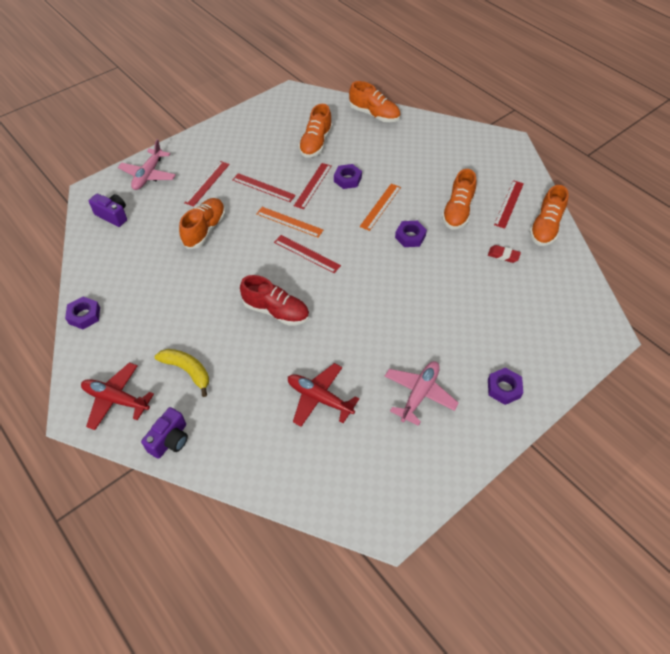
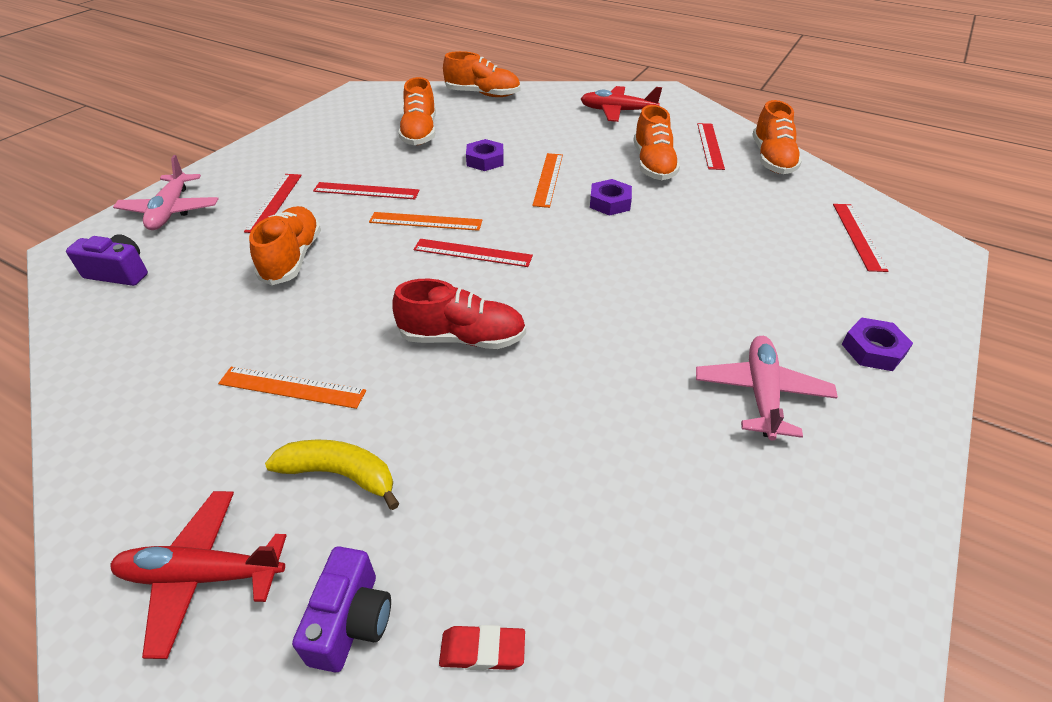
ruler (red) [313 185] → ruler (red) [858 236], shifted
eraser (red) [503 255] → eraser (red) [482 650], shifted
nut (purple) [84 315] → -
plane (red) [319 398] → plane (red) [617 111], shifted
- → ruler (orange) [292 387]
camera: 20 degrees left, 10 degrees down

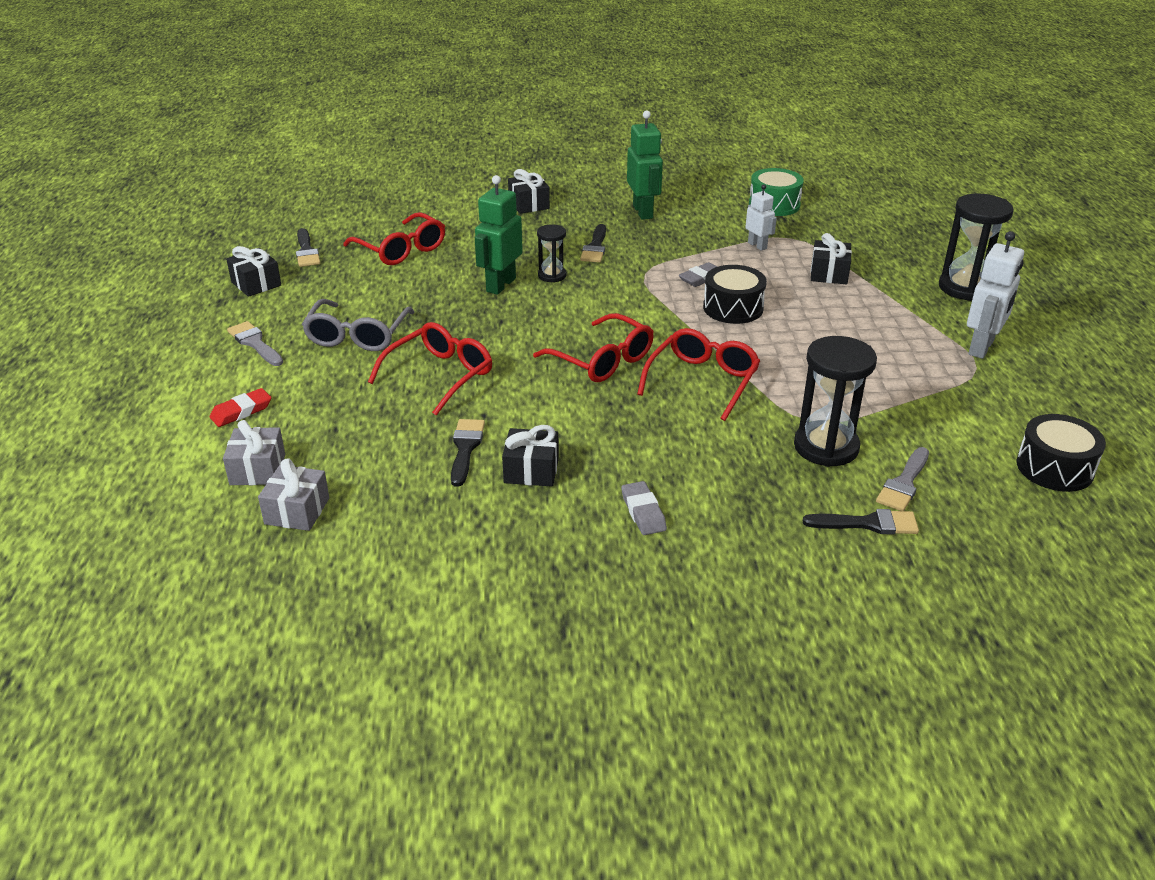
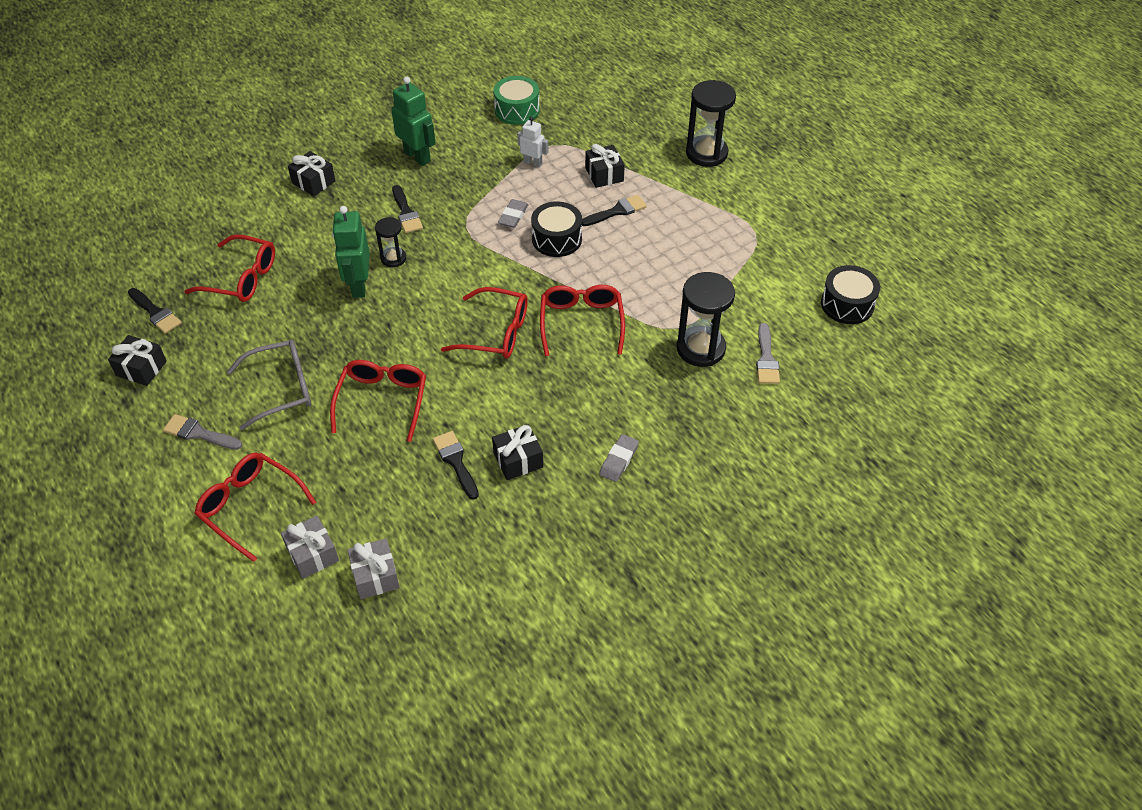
robot (white) [981 348] → -
glasses (grey) [357 336] → glasses (grey) [281 389], 90 degrees counterclockwise
eraser (red) [241 411] → glasses (red) [250 507]
eraser (grey) [643 512] → eraser (grey) [619 460], 75 degrees clockwise
brush (black) [868 524] → brush (black) [617 211], shifted
camera: 30 degrees left, 15 degrees up

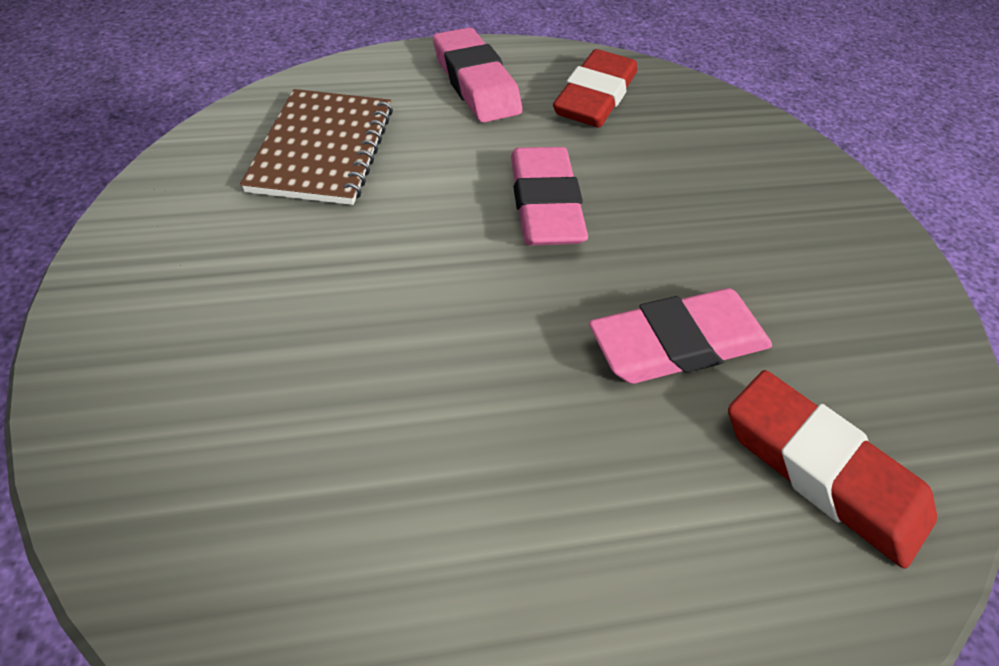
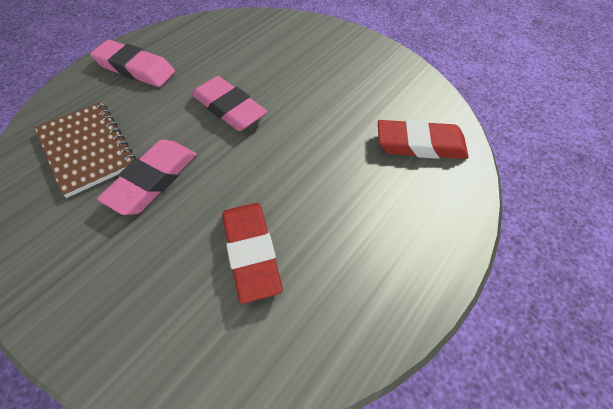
eraser (red) [595 97] → eraser (red) [251 252], shifted
eraser (pink) [677 344] → eraser (pink) [153 180], shifted
camera: 40 degrees left, 5 degrees up

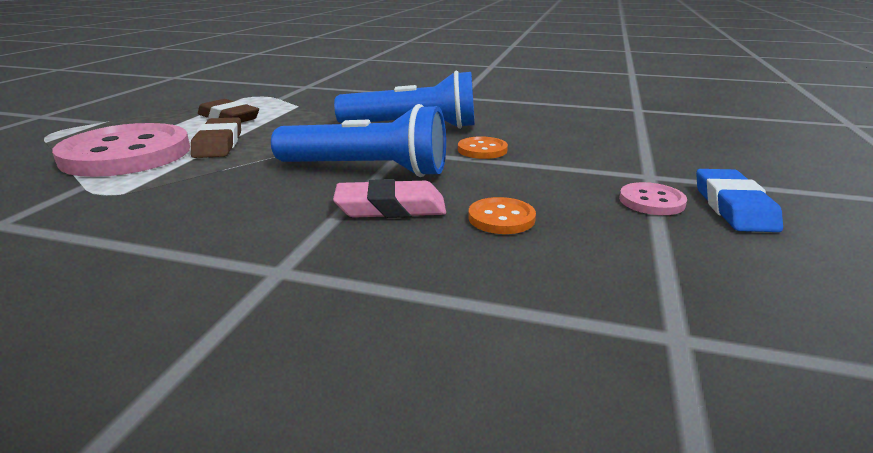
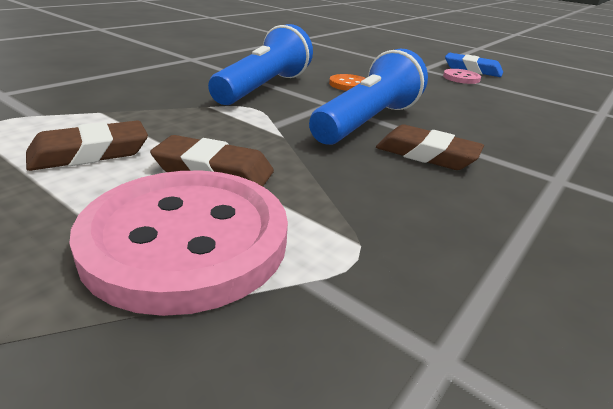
eraser (pink) [390 208] → -
button (orange) [501 218] → -
- → eraser (brown) [426 154]
camera: 70 degrees left, 5 degrees up

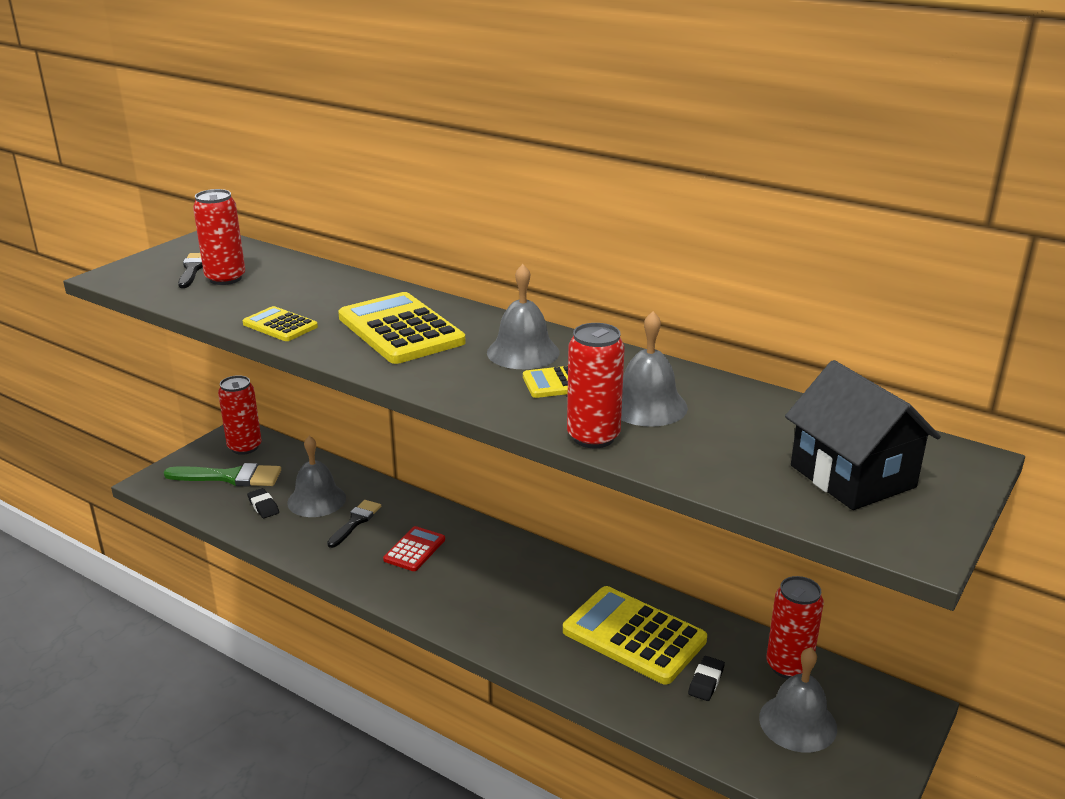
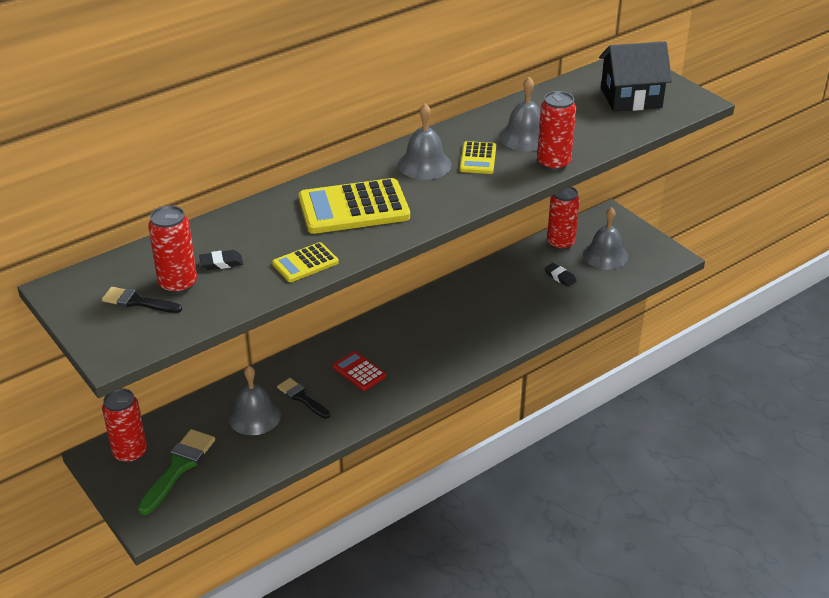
eraser (black) [263 506] → eraser (black) [221 263], shifted
calculator (yellow) [634 636] → -
camera: 70 degrees left, 10 degrees up

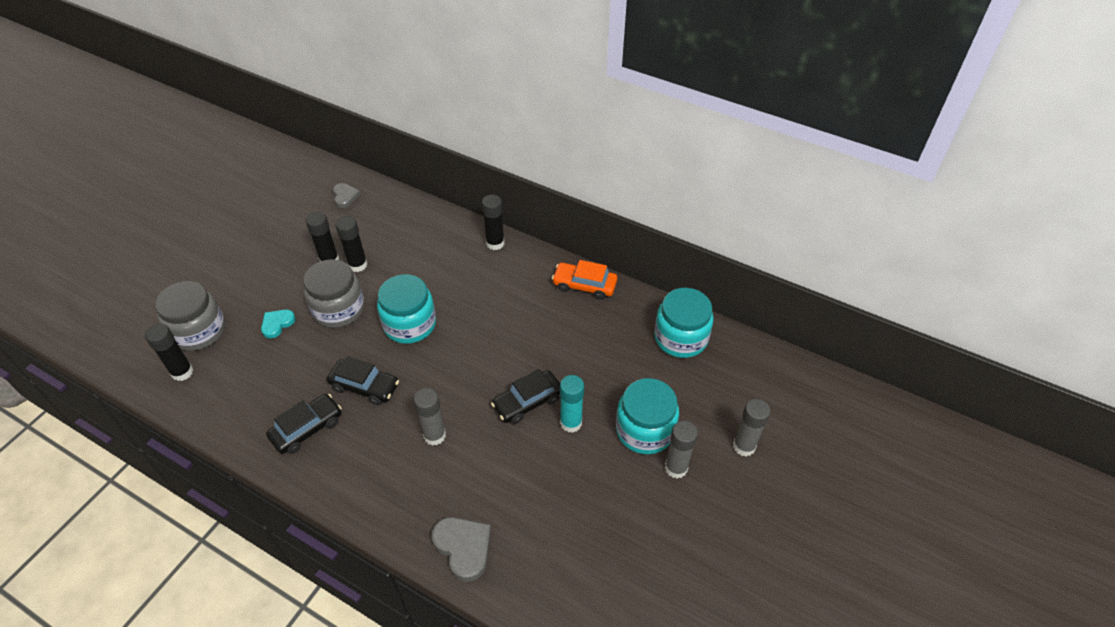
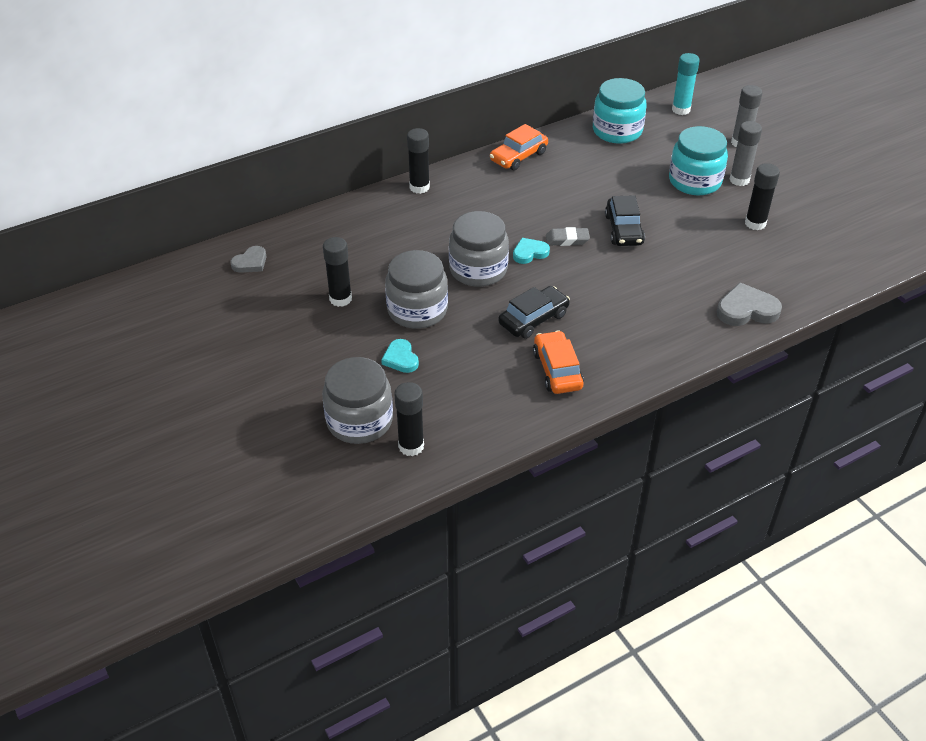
heart (grey) [345 196] → heart (grey) [250 262], 120 degrees clockwise
glue stick (black) [358 265] → glue stick (black) [755 223], shifted
jar (turquoise) [410 324] → jar (grey) [478 269]
glue stick (turquoise) [571 423] → glue stick (turquoise) [681 110], shifted
glue stick (grey) [434 435] → -
car (black) [307 429] → car (orange) [557 370]
- → eraser (grey) [567 240]
- → heart (turquoise) [529 253]
camera: 60 degrees left, 5 degrees down

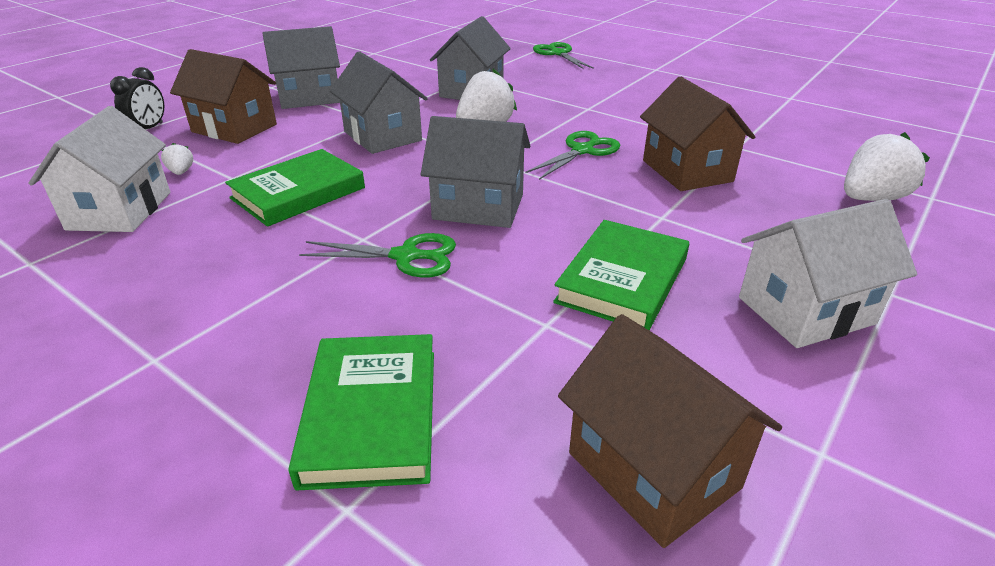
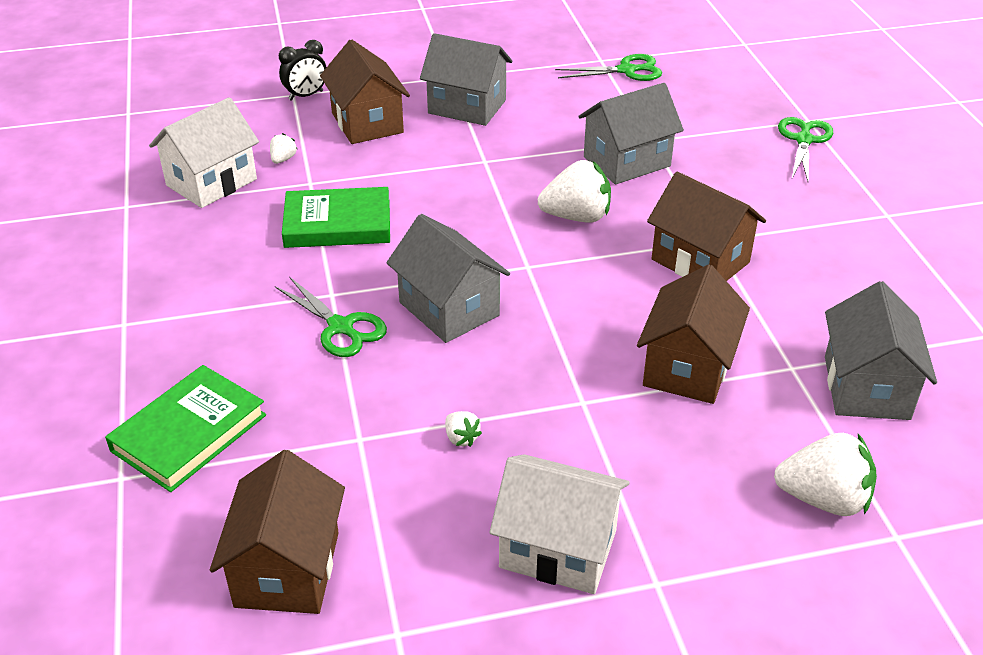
house (grey) [382 136] → house (grey) [866 387], shifted
scissors (green) [582 151] → scissors (green) [626 70], shifted
book (green) [622 280] → strawberry (white) [461 438]
- → house (brown) [700 261]
camera: 40 degrees right, 5 degrees up

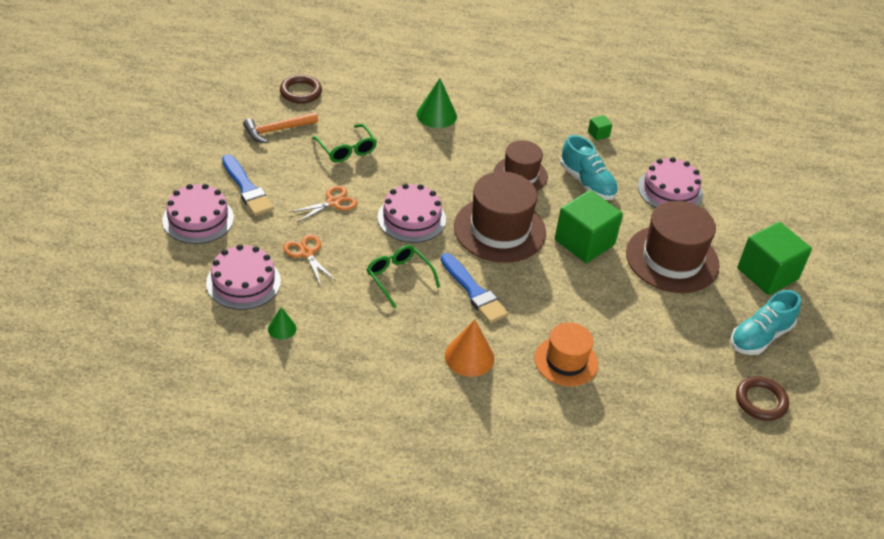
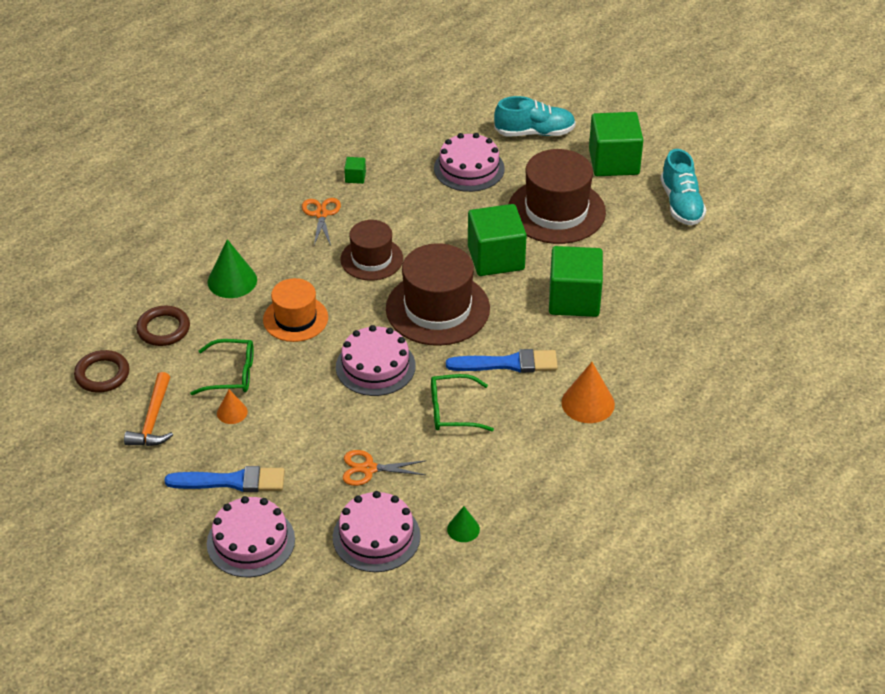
shoe (turquoise) [587 182] → shoe (turquoise) [534 132], shifted
scissors (orange) [333 202] → scissors (orange) [321 214], shifted
hat (orange) [566 361] → hat (orange) [295 319], shifted
ring (brown) [761 401] → ring (brown) [163 329], shifted
- → cube (green) [574 299]
- → cone (orange) [232 412]
camera: 55 degrees left, 0 degrees up

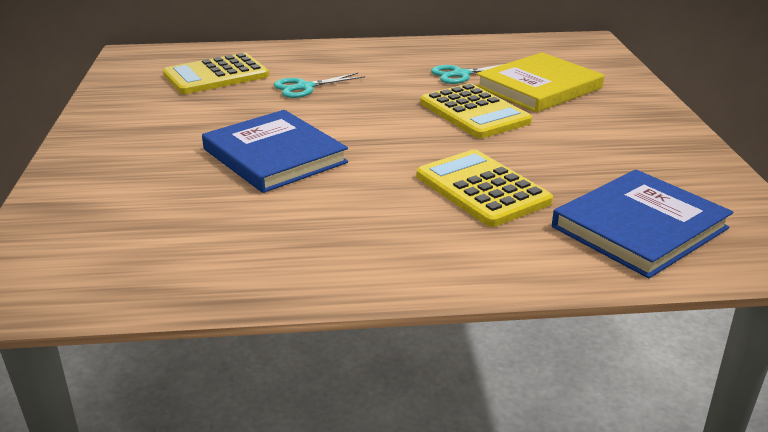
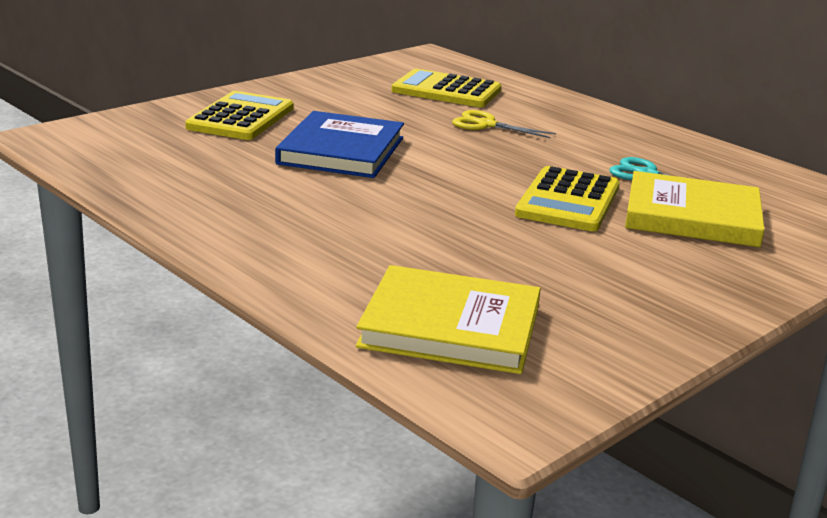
scissors (turquoise) [305 87] → scissors (yellow) [486 125]
calculator (yellow) [482 189] → calculator (yellow) [241 118], shifted
book (blue) [639 227] → book (yellow) [450 326]
camera: 50 degrees right, 5 degrees down

